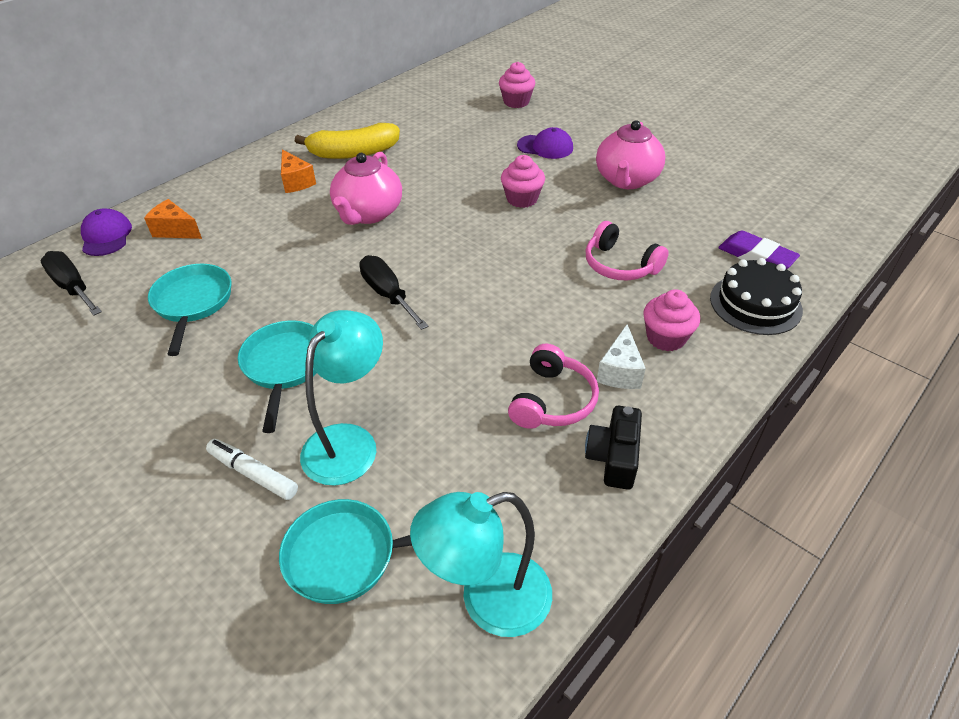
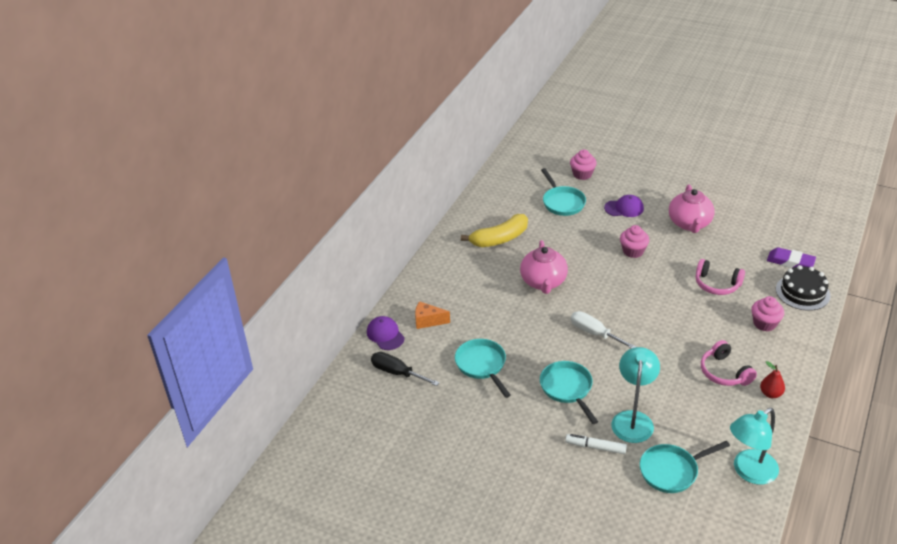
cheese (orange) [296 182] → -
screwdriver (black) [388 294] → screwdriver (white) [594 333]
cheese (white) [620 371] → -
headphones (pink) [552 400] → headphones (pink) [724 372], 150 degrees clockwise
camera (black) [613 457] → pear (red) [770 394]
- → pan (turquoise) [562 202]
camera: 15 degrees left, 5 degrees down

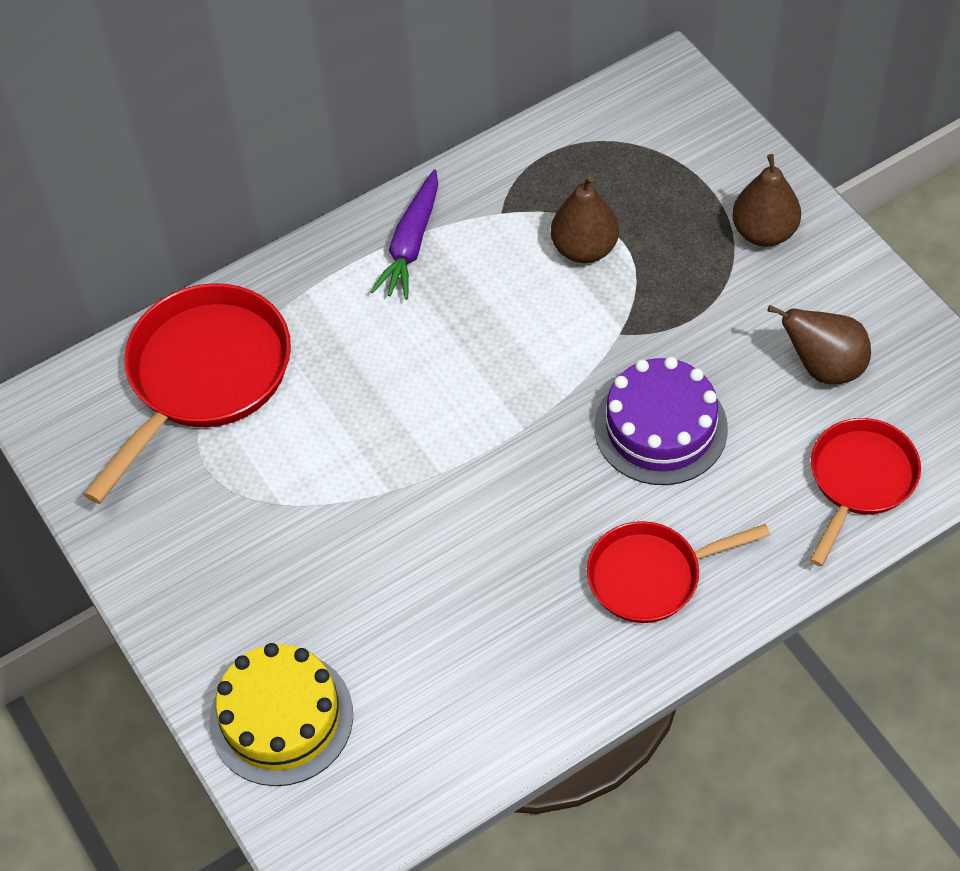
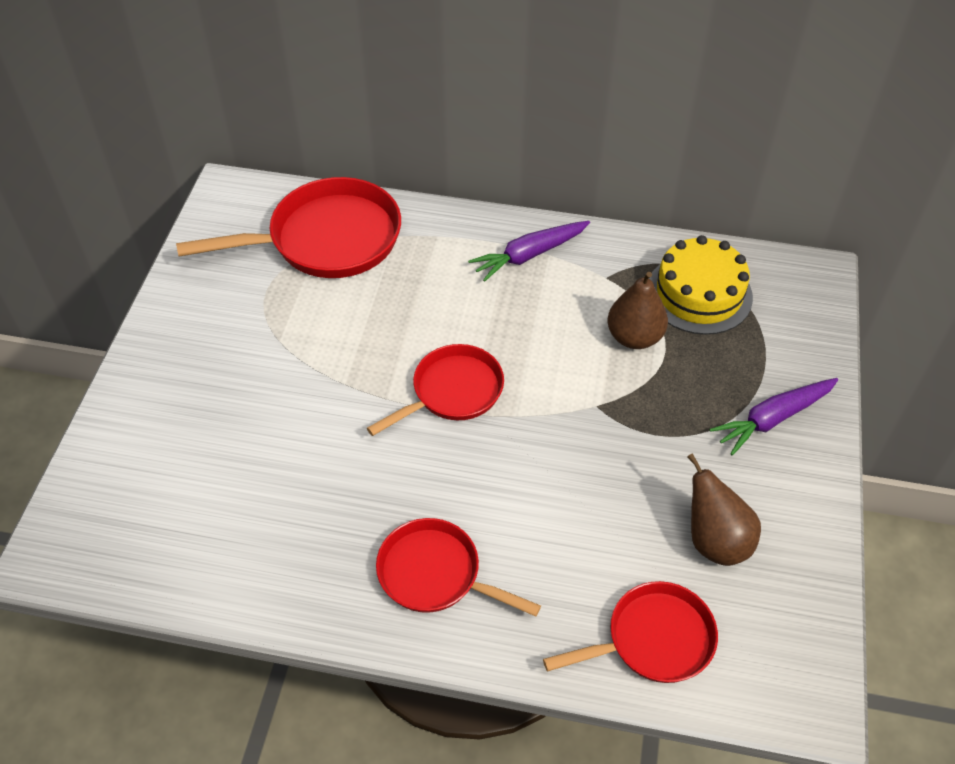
pear (brown) [764 232] → carrot (purple) [772 419]
cake (purple) [660 427] → -
cake (yellow) [281 717] → cake (yellow) [699 293], shifted
- → pan (red) [452 392]
camera: 40 degrees right, 5 degrees down

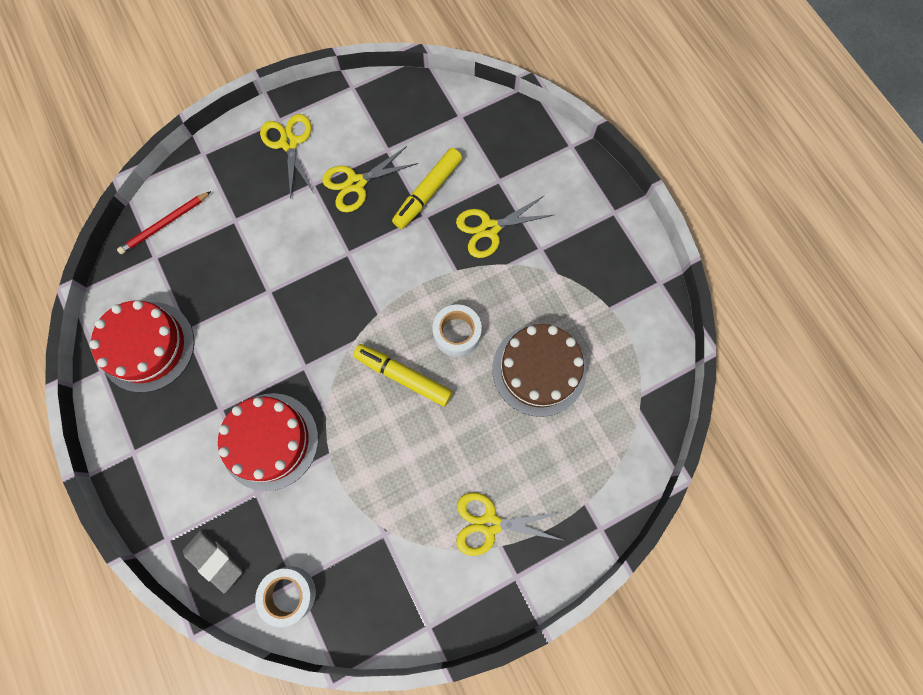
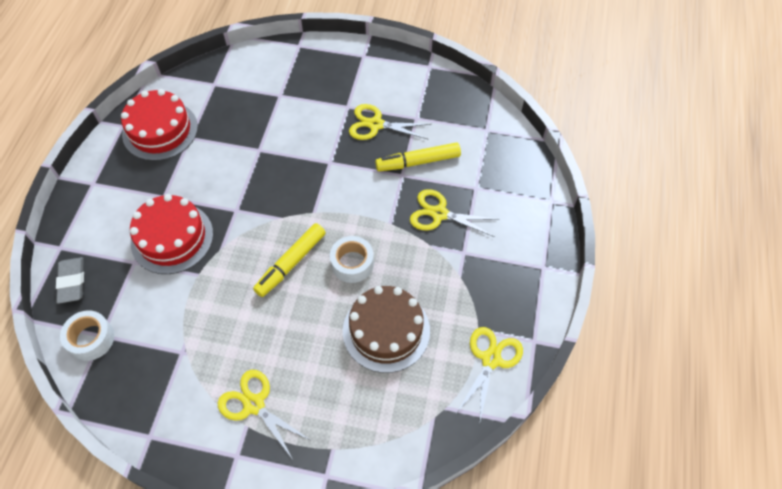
scissors (yellow) [289 143] → scissors (yellow) [491 359], shifted
pencil (red) [165 224] → -
marker (yellow) [403 376] → marker (yellow) [291 263], 120 degrees counterclockwise
camera: 40 degrees right, 15 degrees down

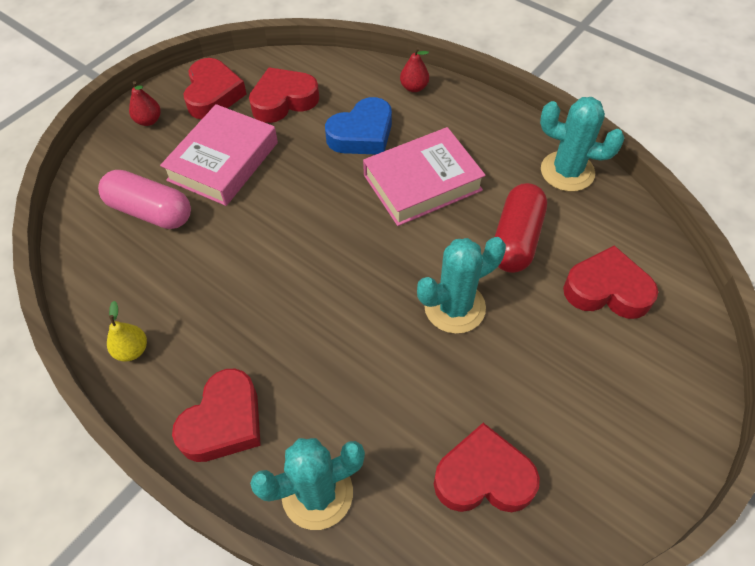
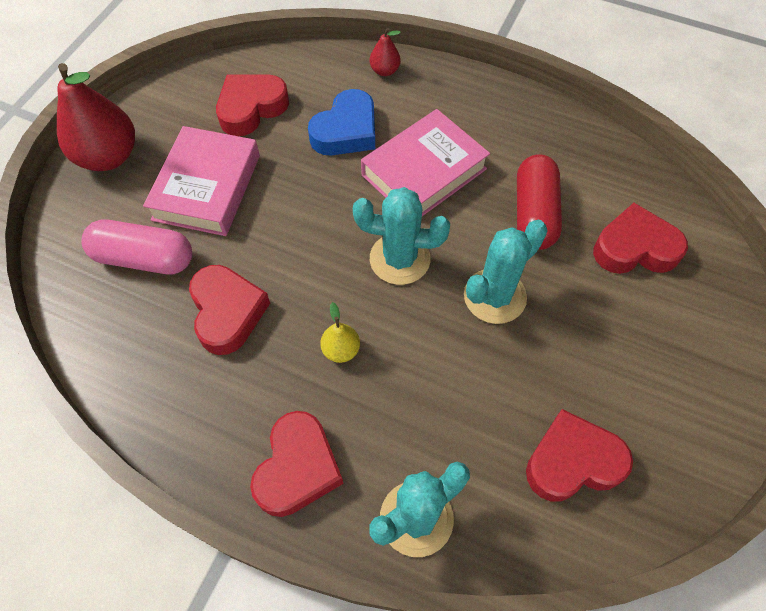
heart (red) [213 94] → heart (red) [227 312], shifted
pear (red) [149 120] → pear (red) [108 156], x2.12
cactus (turquoise) [567 171] → cactus (turquoise) [400 259], shifted
pear (yellow) [132 350] → pear (yellow) [341 350], shifted
camera: 15 degrees left, 5 degrees up

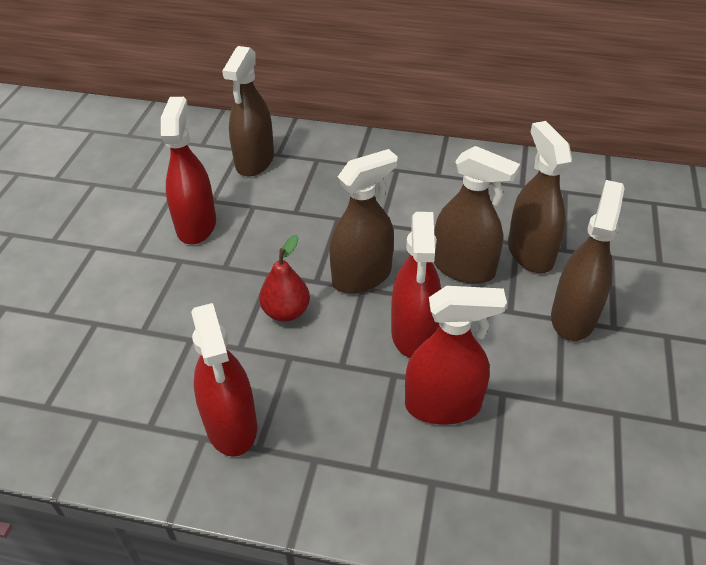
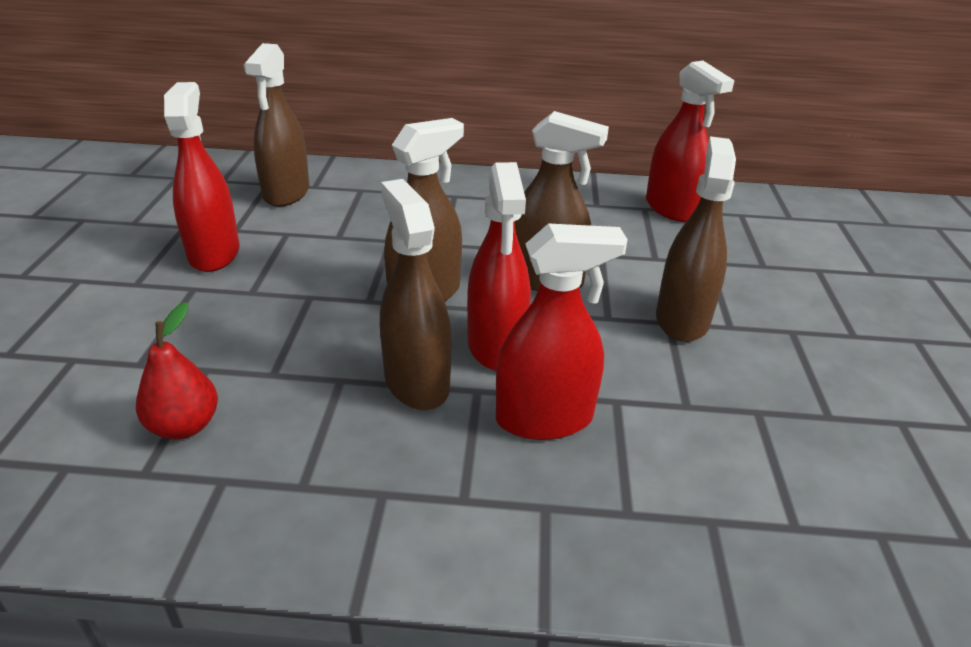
spray bottle (brown) [530 253] → spray bottle (brown) [416 382], shifted
pear (red) [286 311] → pear (red) [184 426], shifted
spray bottle (red) [231 425] → spray bottle (red) [671 208], shifted
camera: 10 degrees left, 10 degrees down

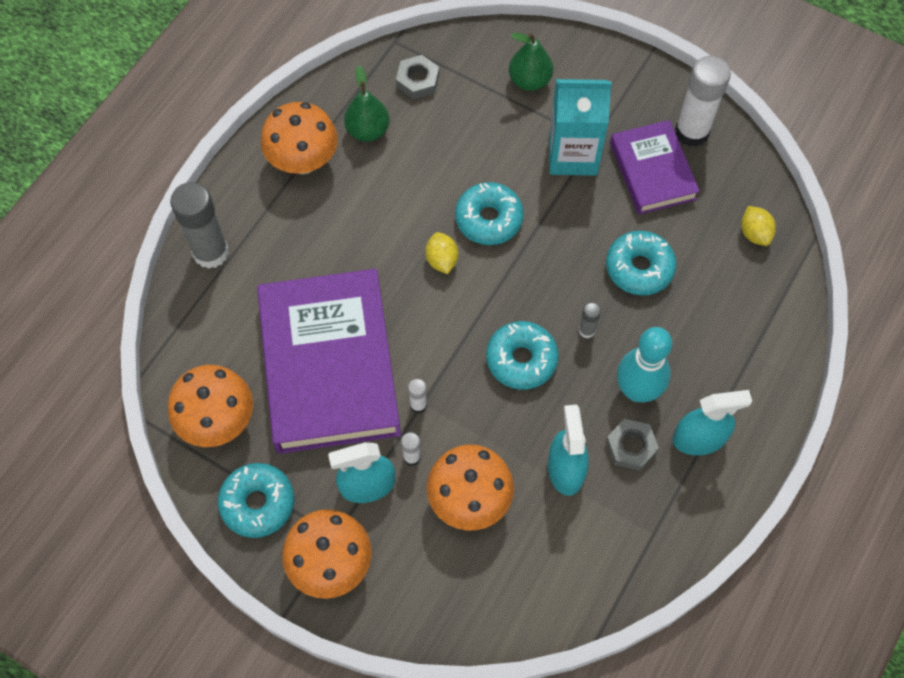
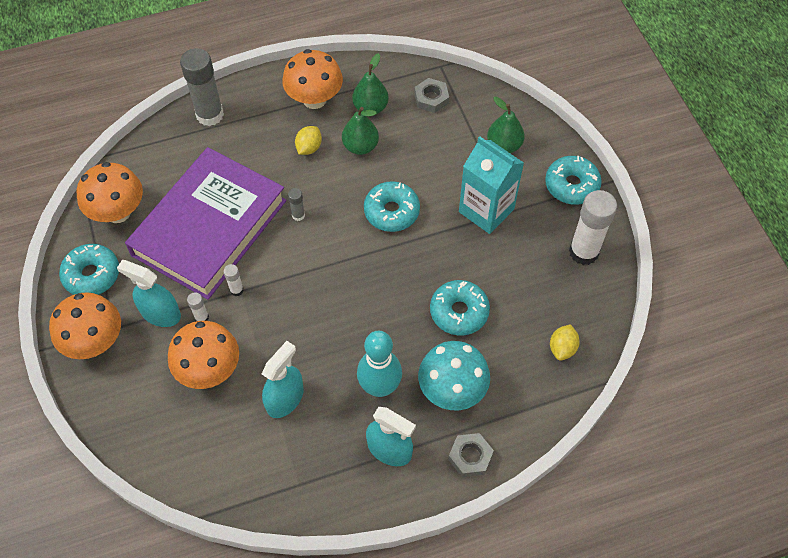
book (purple) [652 171] → -
lemon (yellow) [442 260] → lemon (yellow) [309 148], shifted
glue stick (grey) [587 330] → glue stick (grey) [298 215], shifted
donut (turquoise) [521 359] → donut (turquoise) [571 185], shifted
nut (grey) [631 447] → nut (grey) [470 457], shifted
- → pear (green) [360 146]
- → mushroom (turquoise) [452 390]
camera: 40 degrees right, 5 degrees down

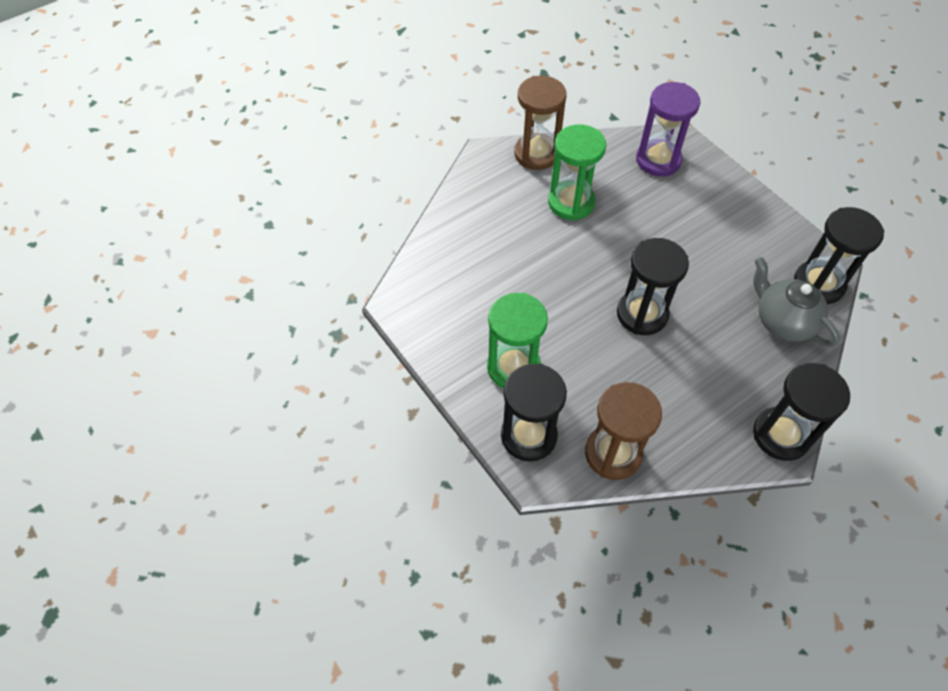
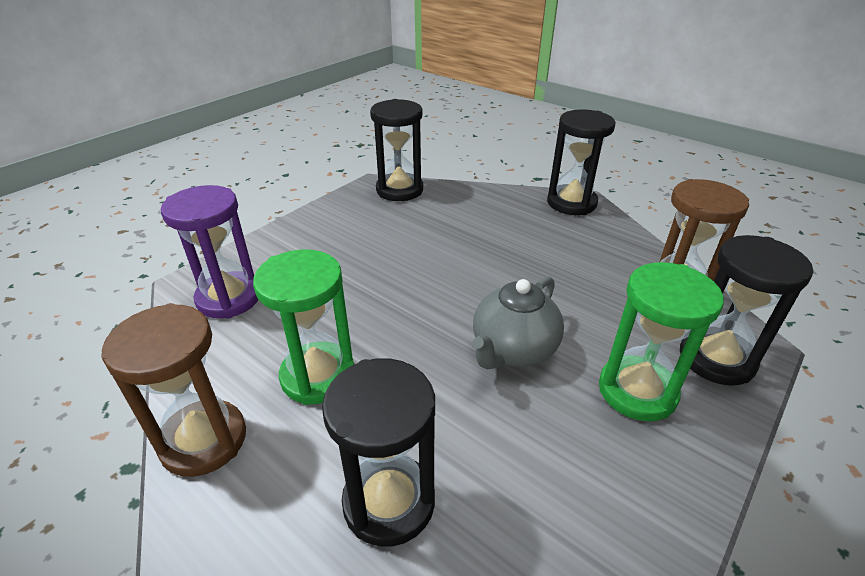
hourglass (black) [642 314] → hourglass (black) [389 502], shifted
teapot (grey) [783 321] → teapot (grey) [513 350], shifted
camera: 105 degrees left, 20 degrees down

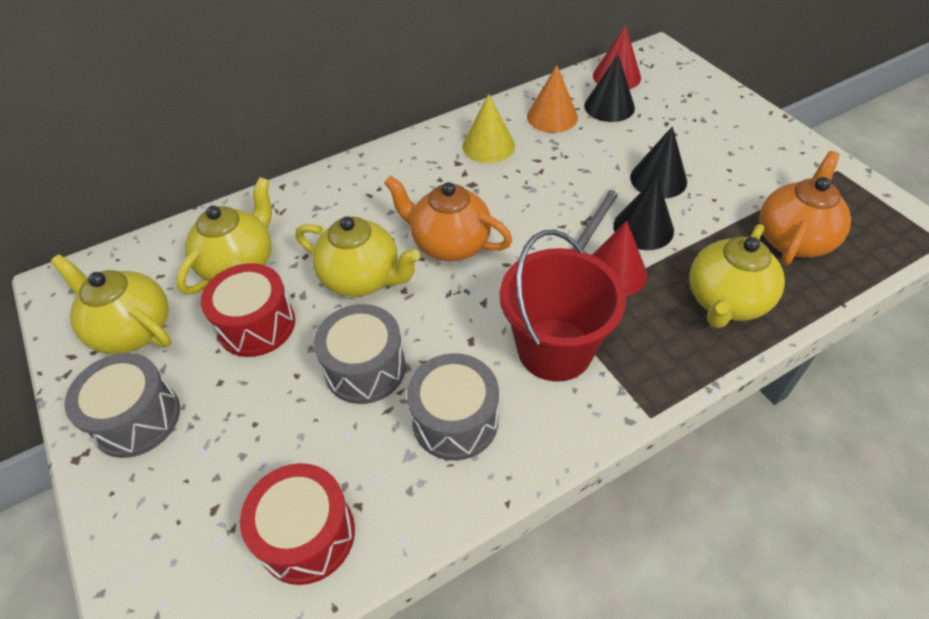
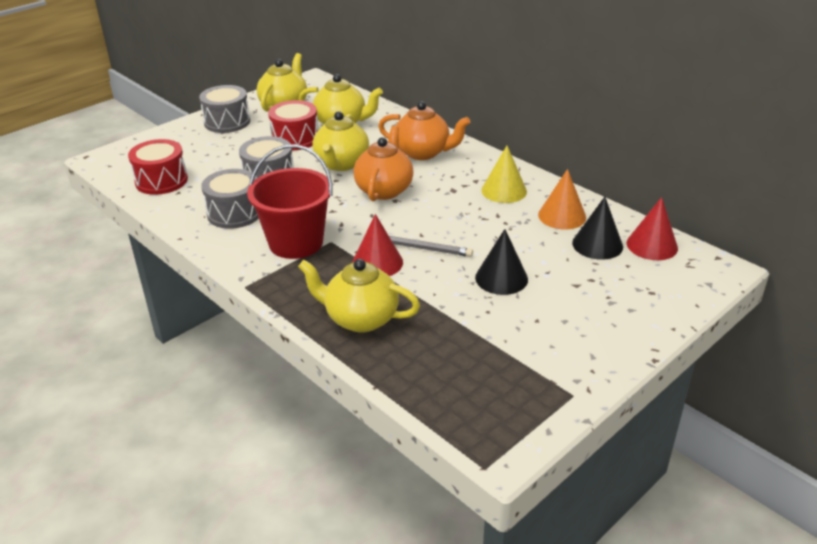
teapot (orange) [793 239] → teapot (orange) [423 153], shifted
cone (black) [643 228] → -
camera: 75 degrees right, 15 degrees down

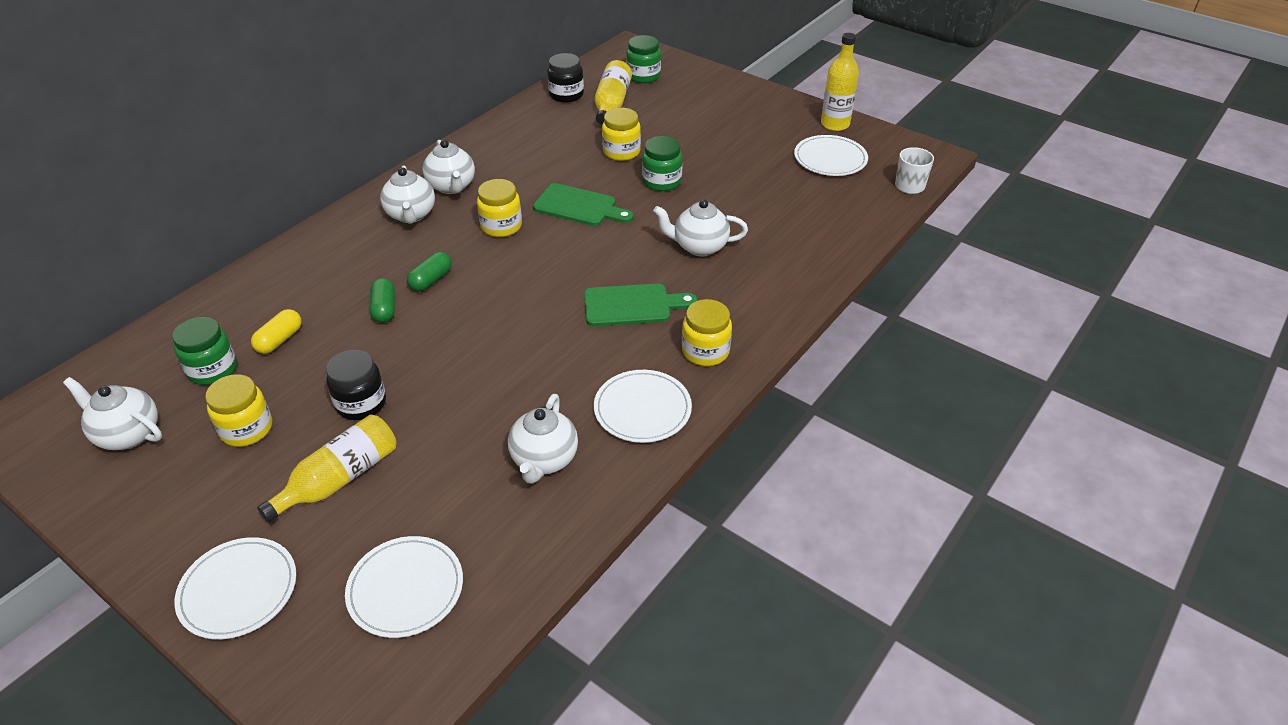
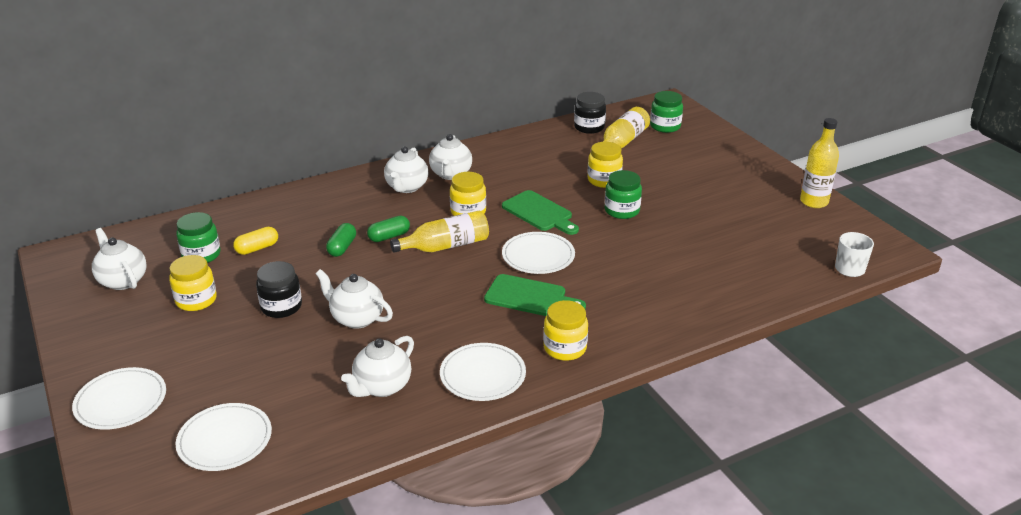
plate (white) [830 159] → plate (white) [538 256], shifted
teapot (white) [699 247] → teapot (white) [356 318], shifted
bottle (yellow) [339 479] → bottle (yellow) [446 246], shifted
camera: 25 degrees right, 10 degrees down

